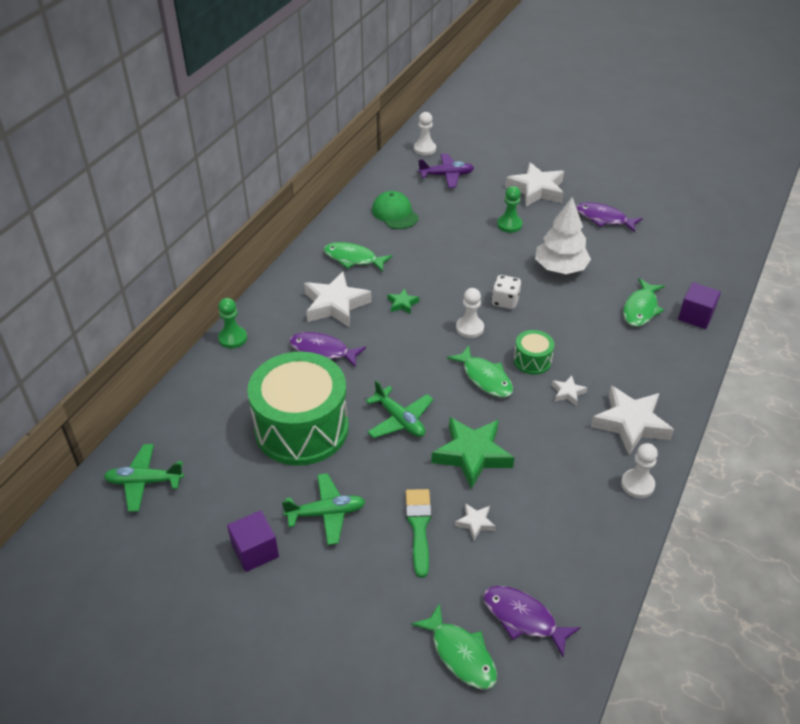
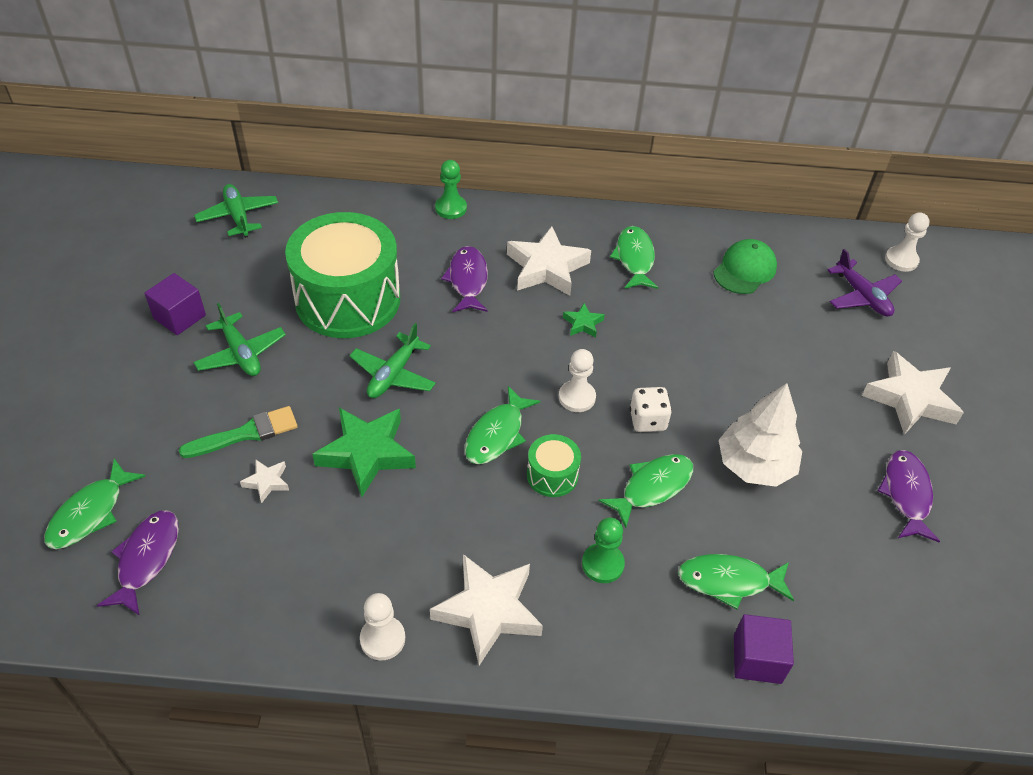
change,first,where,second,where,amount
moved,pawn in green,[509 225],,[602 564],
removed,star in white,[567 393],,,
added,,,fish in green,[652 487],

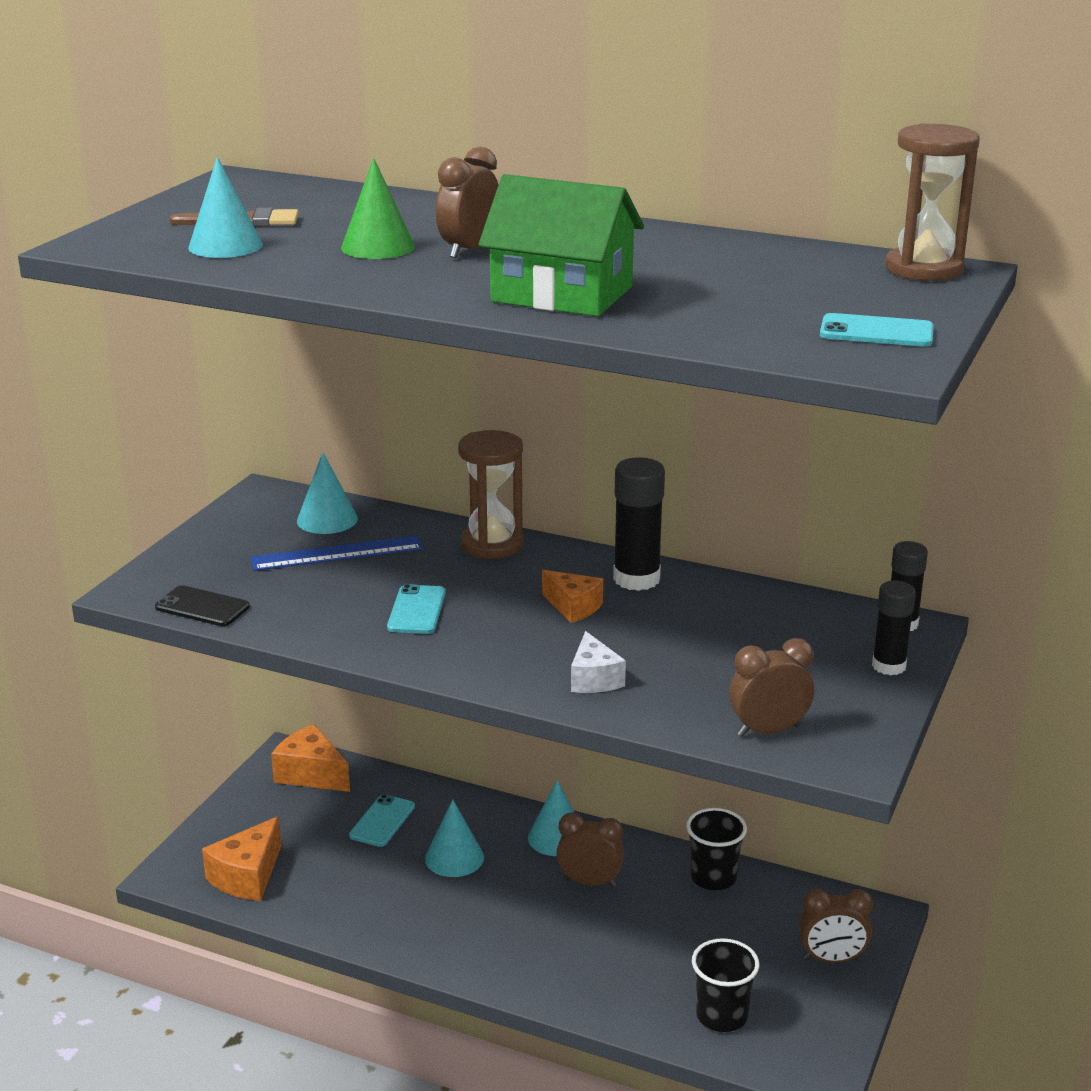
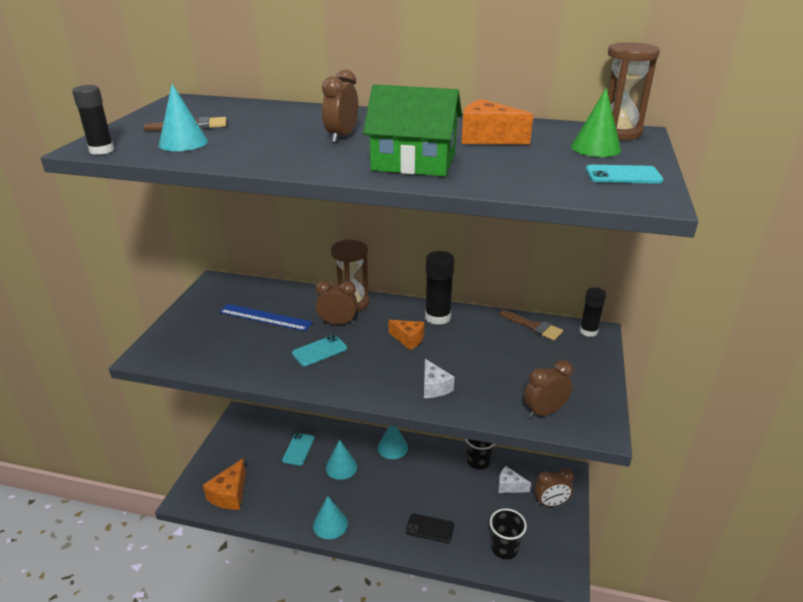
change,first,where,second,where,amount
moved,cone in green,[378 247],,[595 148],
moved,cone in turquoise,[327 519],,[330 524],
turned,ruler in blue,[337 554],,[265 317],45 degrees clockwise
moved,glue stick in black,[888 666],,[102 150],
turned,phone in turquoise,[416 610],,[319 351],60 degrees clockwise
moved,phone in black,[202 607],,[430 528],
moved,cheese in orange,[311 774],,[487 138],
moved,clock in brown,[590 882],,[337 323],
added,,,brush in brown,[533 327],
added,,,cheese in white,[509 486],

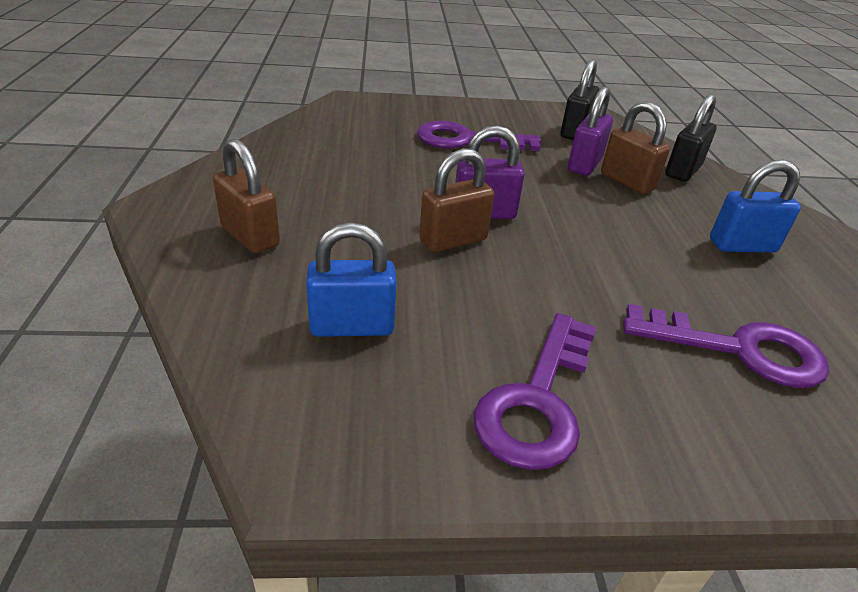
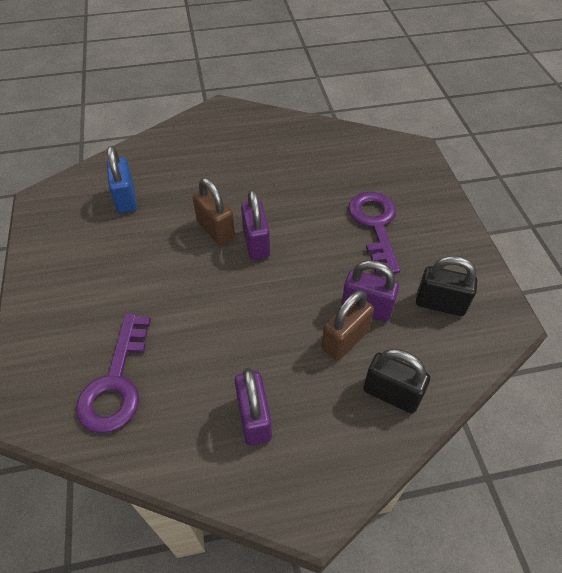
change,first,where,second,where,amount
removed,padlock in brown,[250 236],,,
recoloured,padlock in blue,[742 246],padlock in purple,[254 418],
removed,key in purple,[538 400],,,

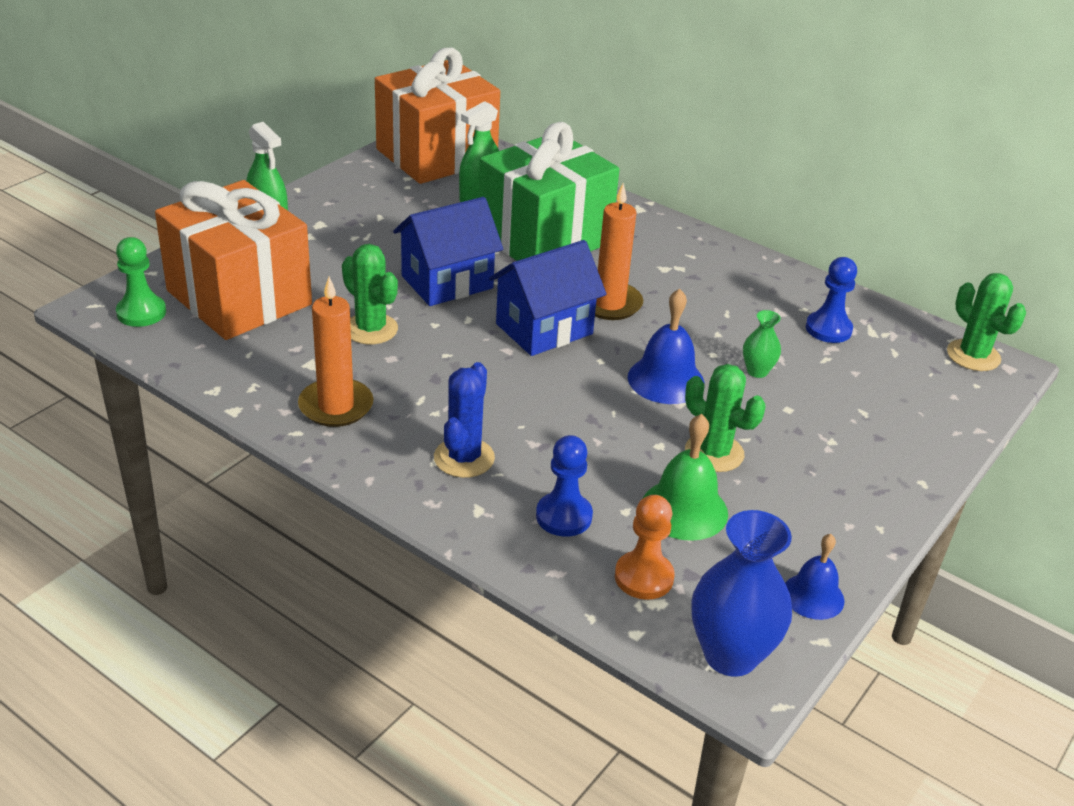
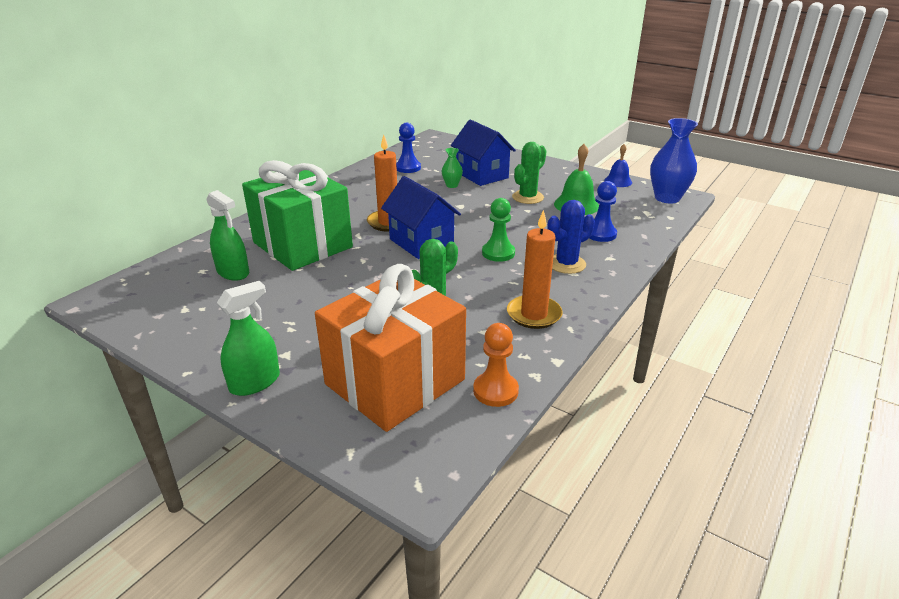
change,first,where,second,where,amount
removed,gift in orange,[436 155],,,
moved,house in blue,[447 282],,[482 175],
moved,pawn in green,[141 312],,[498 253],
removed,cactus in green,[973 356],,,
removed,bell in blue,[666 380],,,
turned,cactus in blue,[464 458],,[566 264],45 degrees counterclockwise
moved,pawn in orange,[644 577],,[495 391],

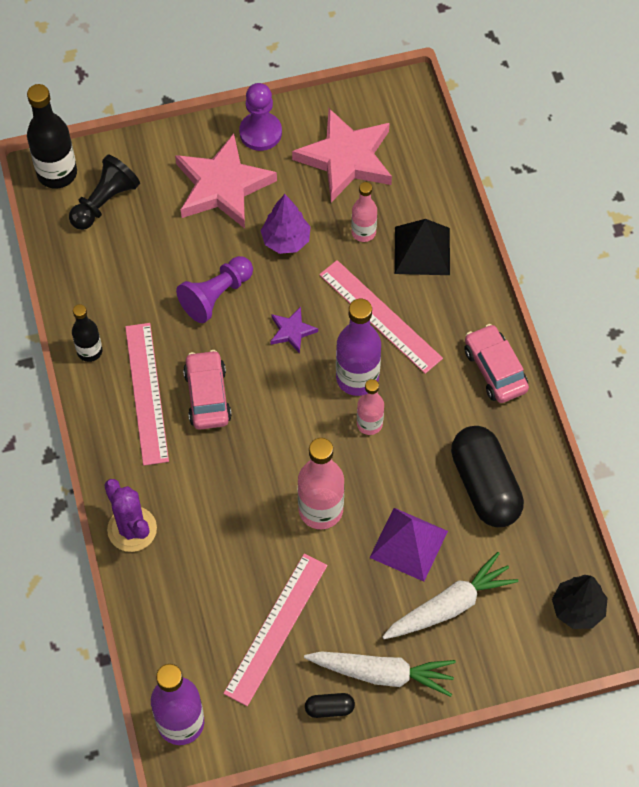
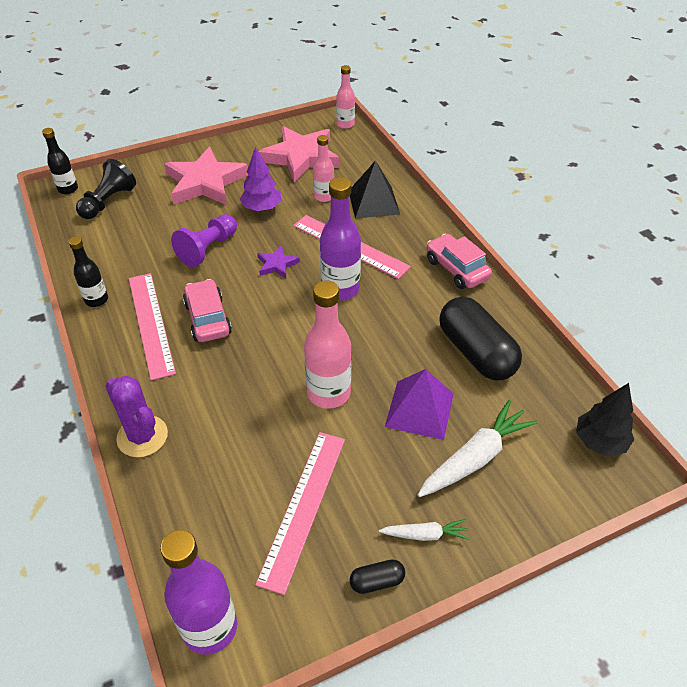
change,first,where,second,where,amount
removed,pawn in purple,[260 132],,,
resized,bottle in black,[57 173],,[68 189],x0.60
moved,bottle in pink,[369 424],,[345 124],
resized,carrot in white,[382 673],,[425 534],x0.54

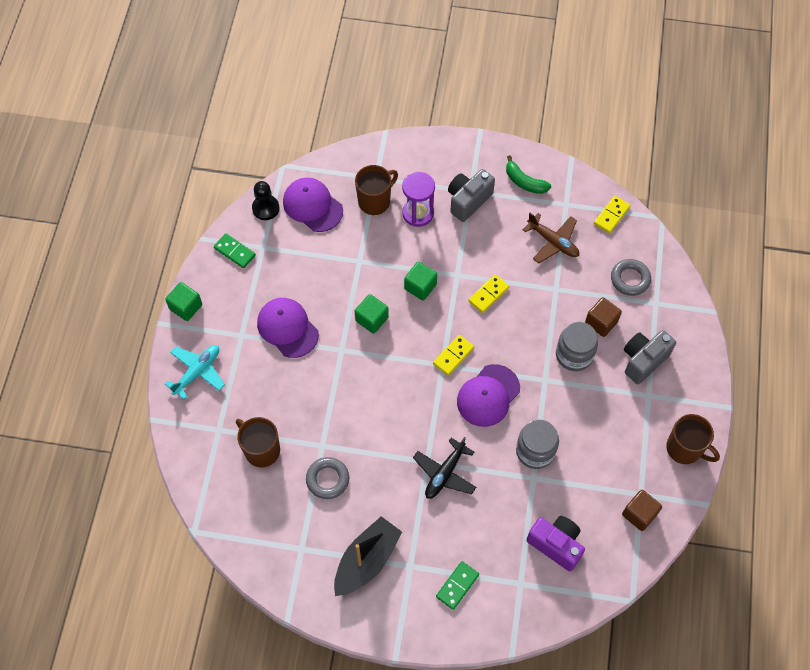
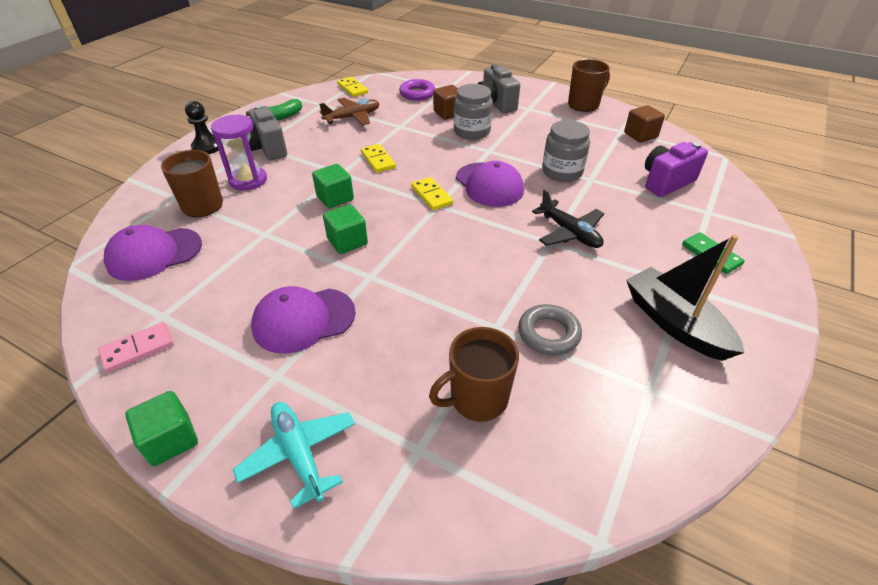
change,first,where,second,where,amount
moved,pawn in black,[265 208],,[207 147],
recoloured,domino in green,[235 252],domino in pink,[138 349],
recoloured,ring in grey,[630 279],ring in purple,[417 94],

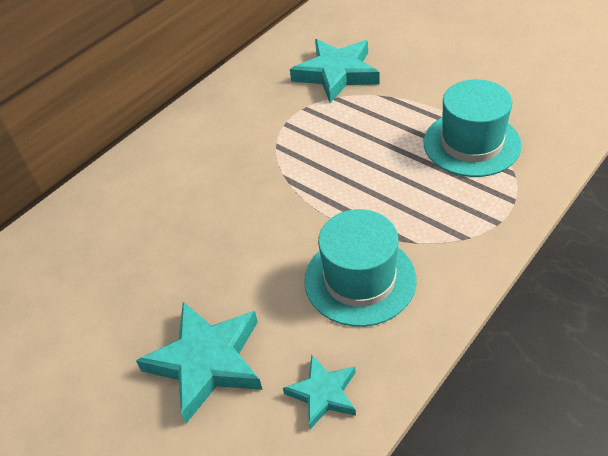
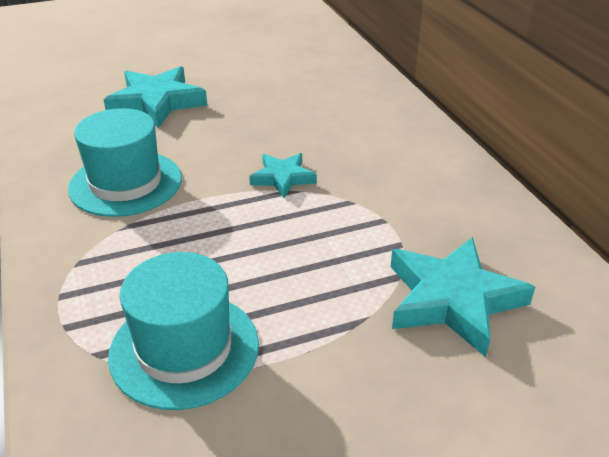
change,first,where,second,where,amount
moved,star in turquoise,[323 393],,[283 178],

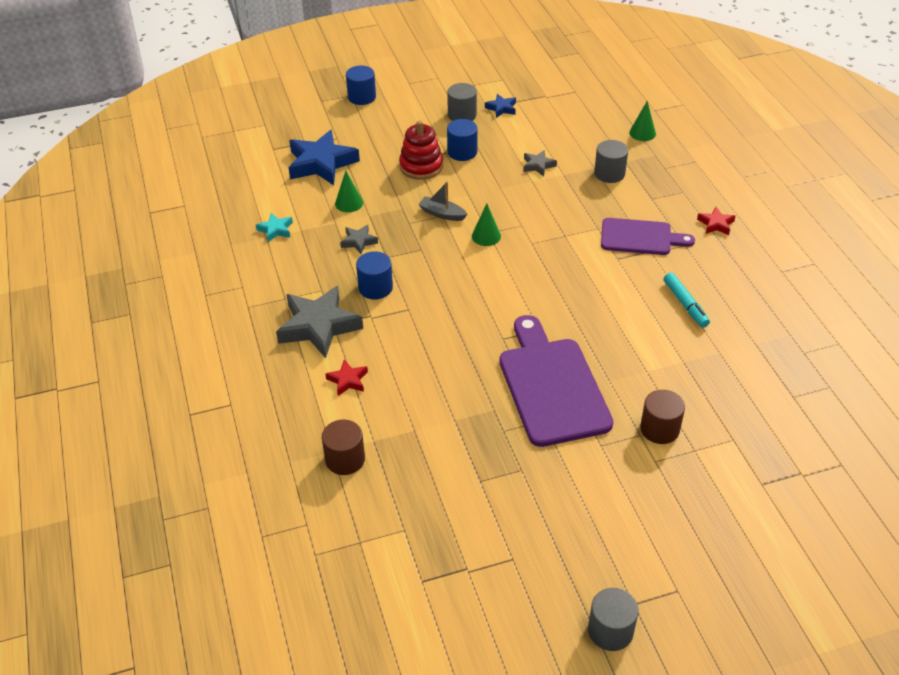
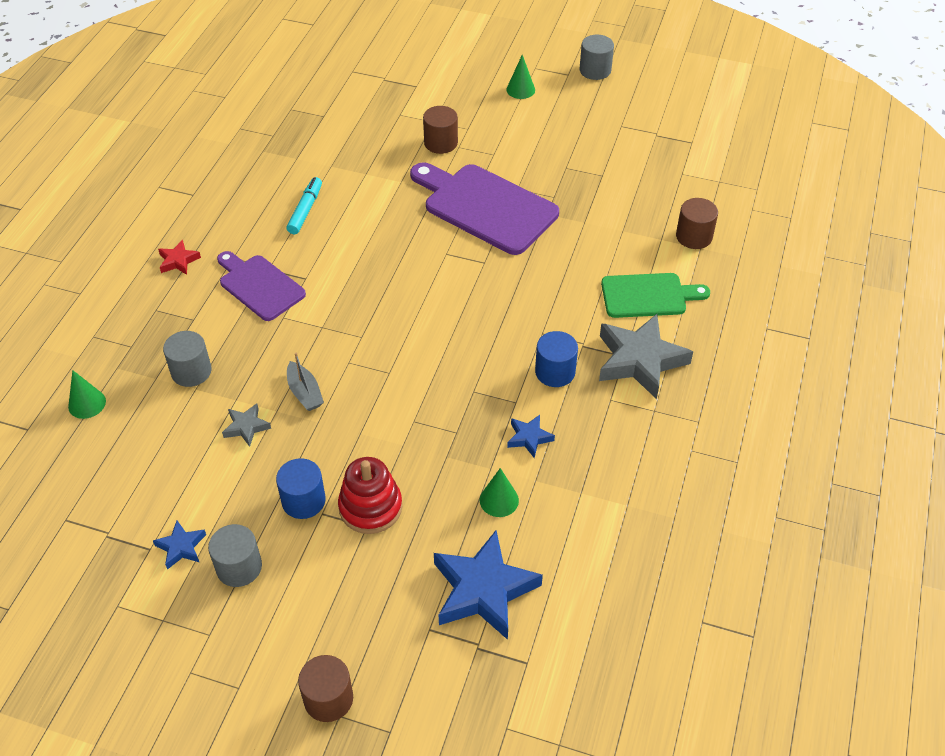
change,first,where,second,where,amount
recoloured,cylinder in blue,[362 97],cylinder in brown,[328 698],
moved,boat in grey,[442 214],,[305 392],
moved,cone in green,[486 236],,[520 89],
removed,star in turquoise,[276 230],,,
recoloured,star in grey,[359 241],star in blue,[529 438],
turned,cutting board in purple,[551 386],,[485 207],105 degrees clockwise
replaced,star in red,[348 380],cutting board in green,[648 295],

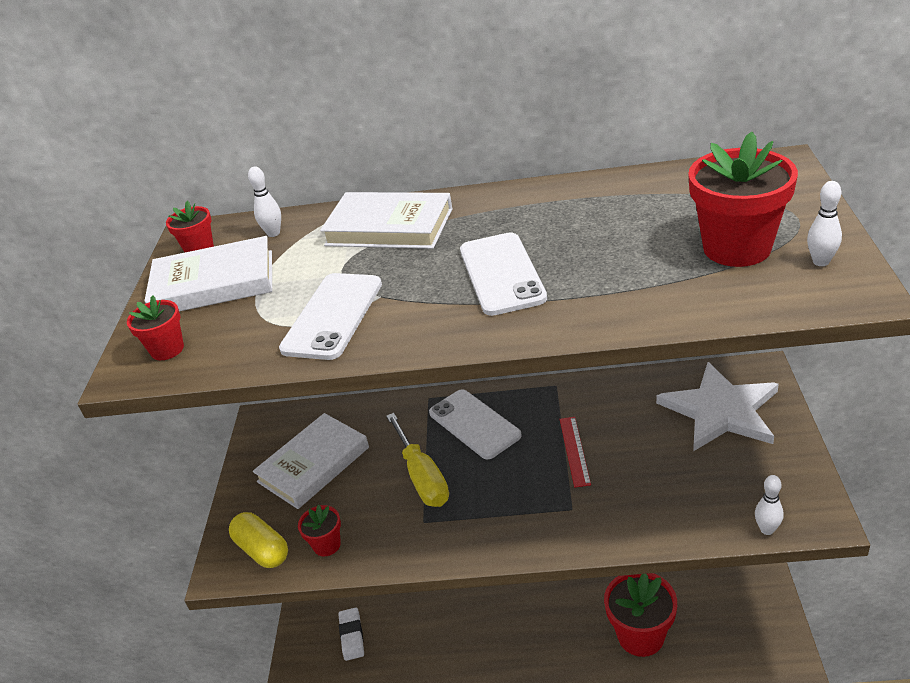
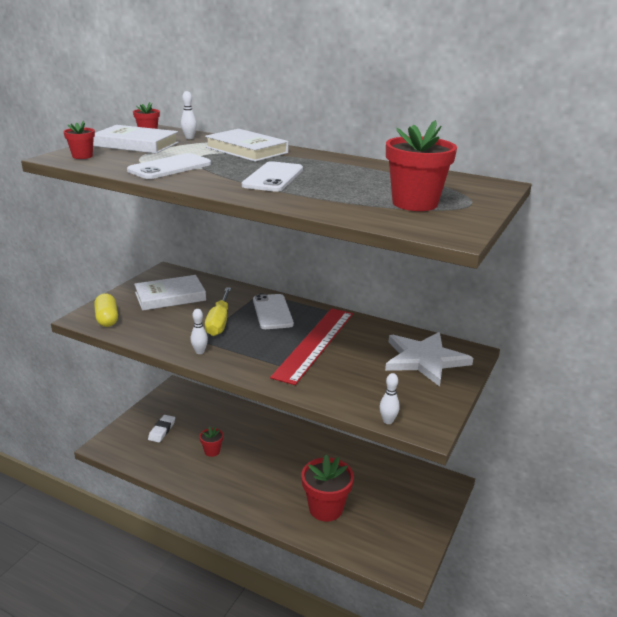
change,first,where,second,where,amount
moved,bowling pin in white,[821 262],,[199 352],
resized,ruler in red,[574 451],,[314 343],x2.24
moved,flower pot in red,[327 545],,[212 451],

